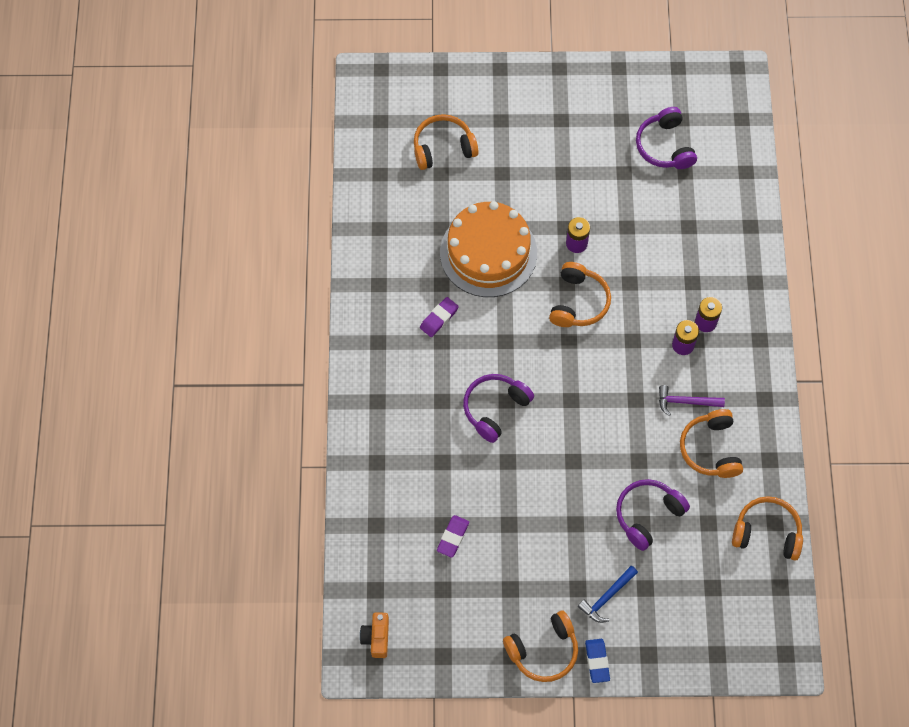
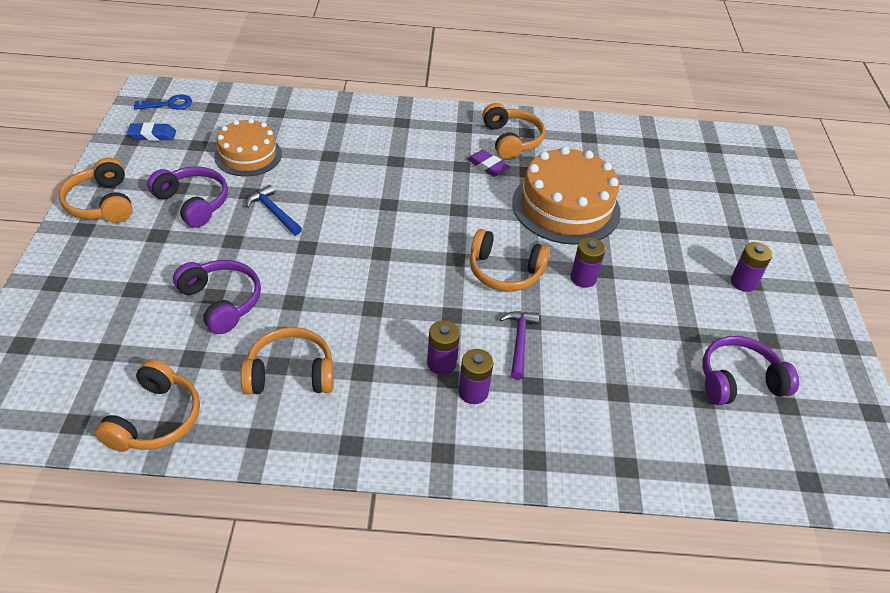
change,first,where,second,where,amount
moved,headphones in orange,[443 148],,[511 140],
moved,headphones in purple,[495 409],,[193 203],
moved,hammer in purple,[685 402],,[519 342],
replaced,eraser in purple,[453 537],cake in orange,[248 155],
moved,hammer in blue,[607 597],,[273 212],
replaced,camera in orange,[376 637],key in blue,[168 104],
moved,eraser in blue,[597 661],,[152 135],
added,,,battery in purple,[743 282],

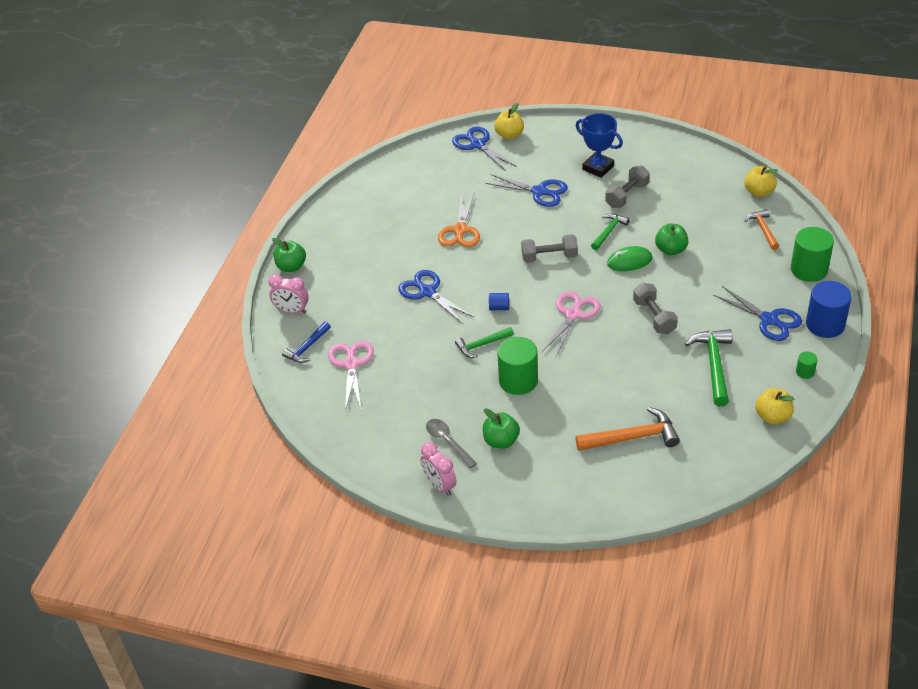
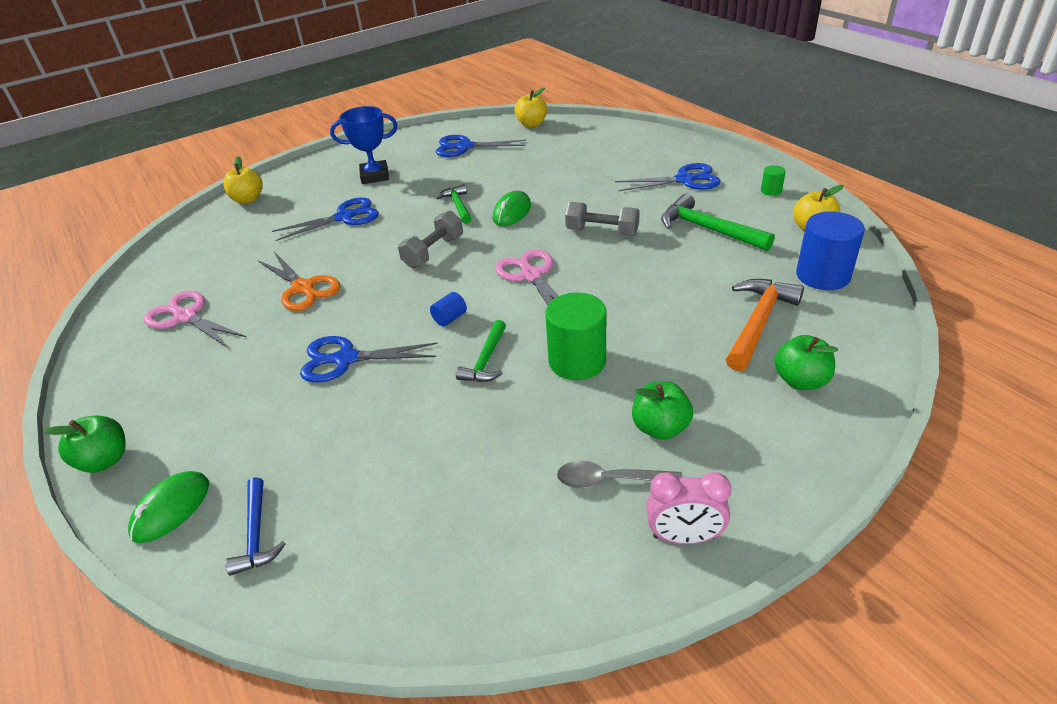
change,first,where,second,where,amount
moved,scissors in blue,[477 144],,[464 147],
removed,dumbbell in grey,[627 195],,,
removed,hammer in orange,[763 229],,,
moved,apple in green,[671 250],,[800 381],
removed,cylinder in green,[809 269],,,
replaced,clock in pink,[292 311],mouse in green,[171 509],
moved,cylinder in blue,[825 324],,[823 275],
moved,scissors in pink,[351 364],,[185 316],

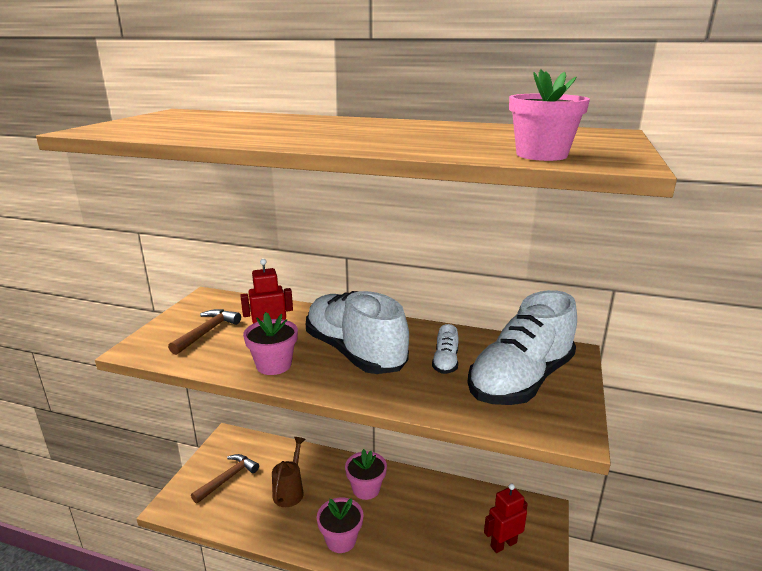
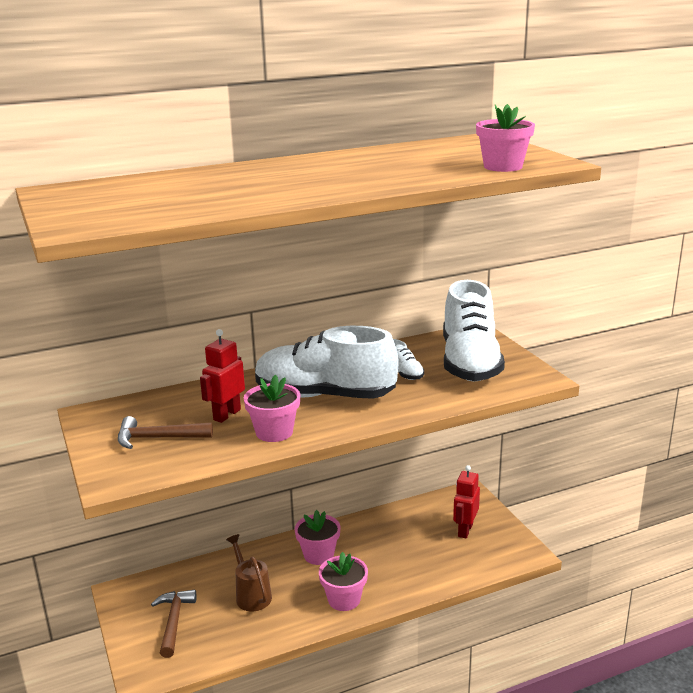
change,first,where,second,where,amount
turned,hammer in brown,[207 332],,[158 438],75 degrees counterclockwise

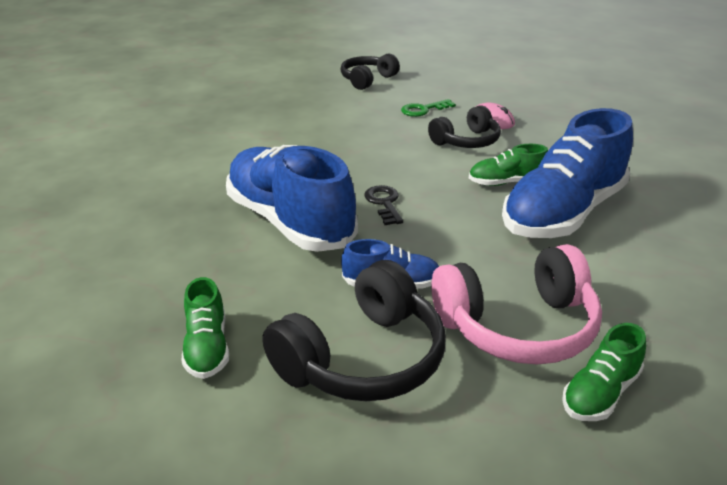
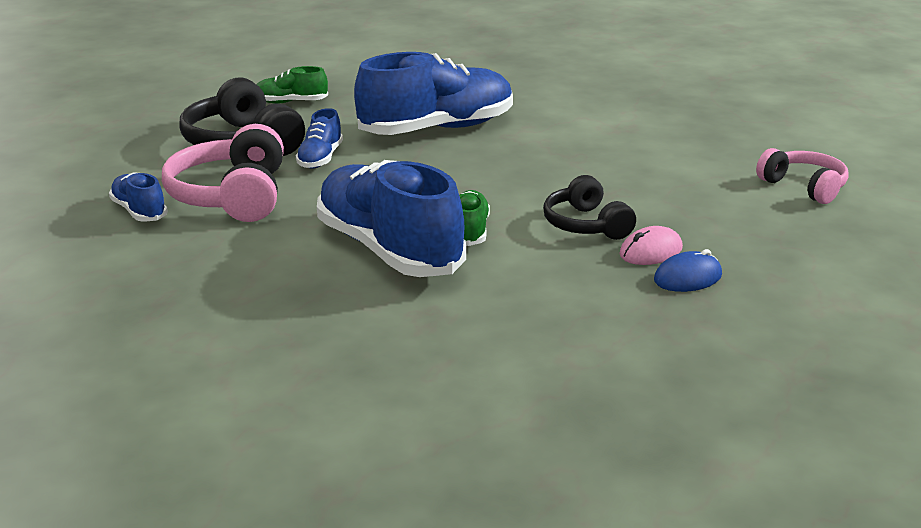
change,first,where,second,where,amount
recoloured,headphones in black,[367 80],headphones in pink,[804 187],
removed,key in green,[423 110],,,
removed,key in black,[384 203],,,
recoloured,shoe in green,[600 393],shoe in blue,[139 211],
added,,,mouse in blue,[688 278],

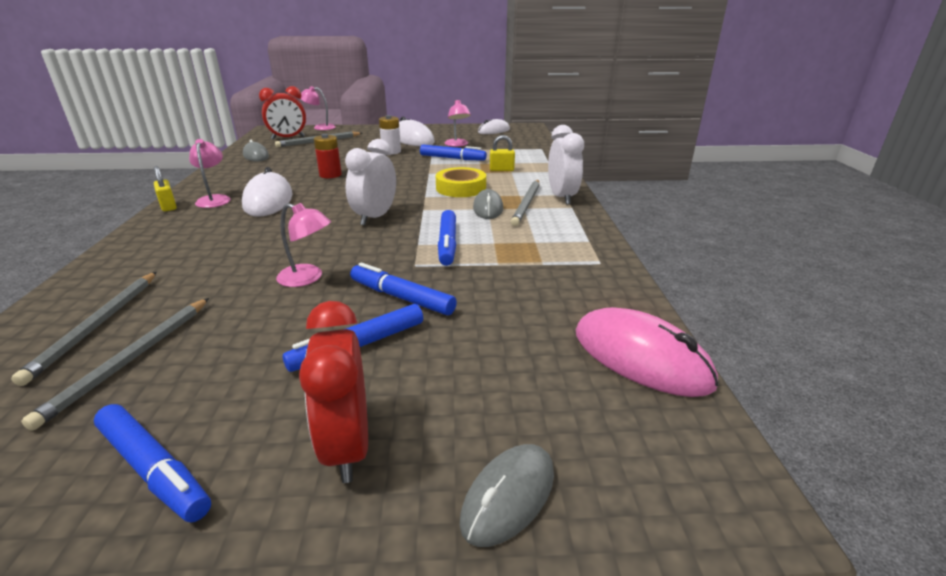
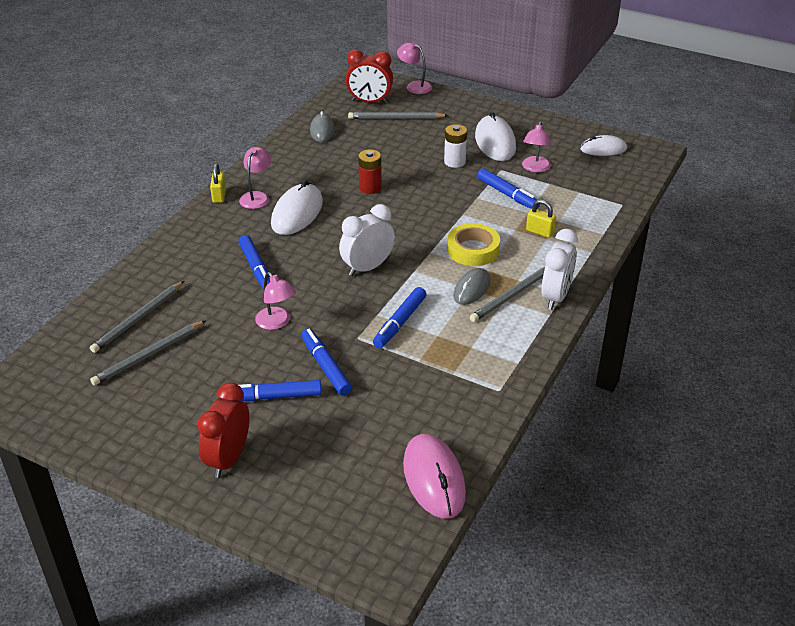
change,first,where,second,where,amount
moved,marker in blue,[154 469],,[256 268],
removed,mouse in grey,[508 496],,,

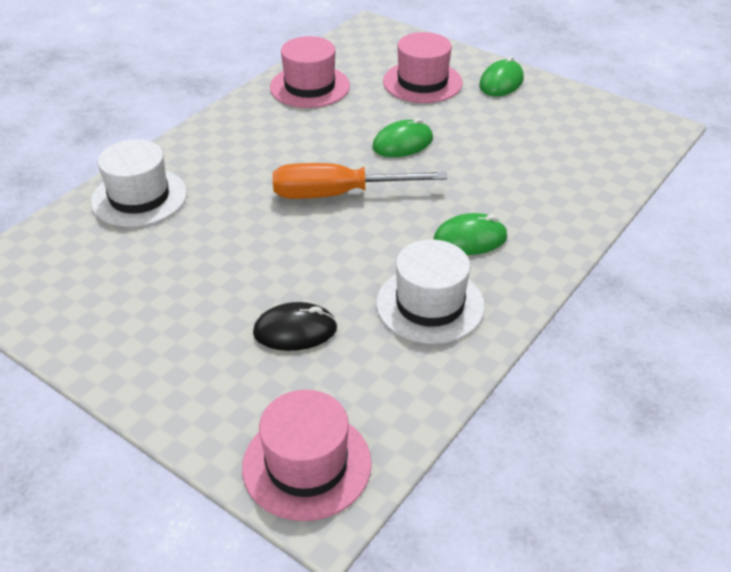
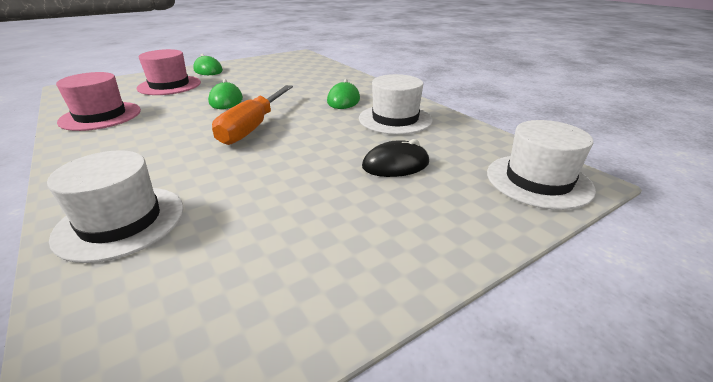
change,first,where,second,where,amount
turned,mouse in black,[295 331],,[395 165],60 degrees clockwise
recoloured,hat in pink,[307 464],hat in white,[538 180],

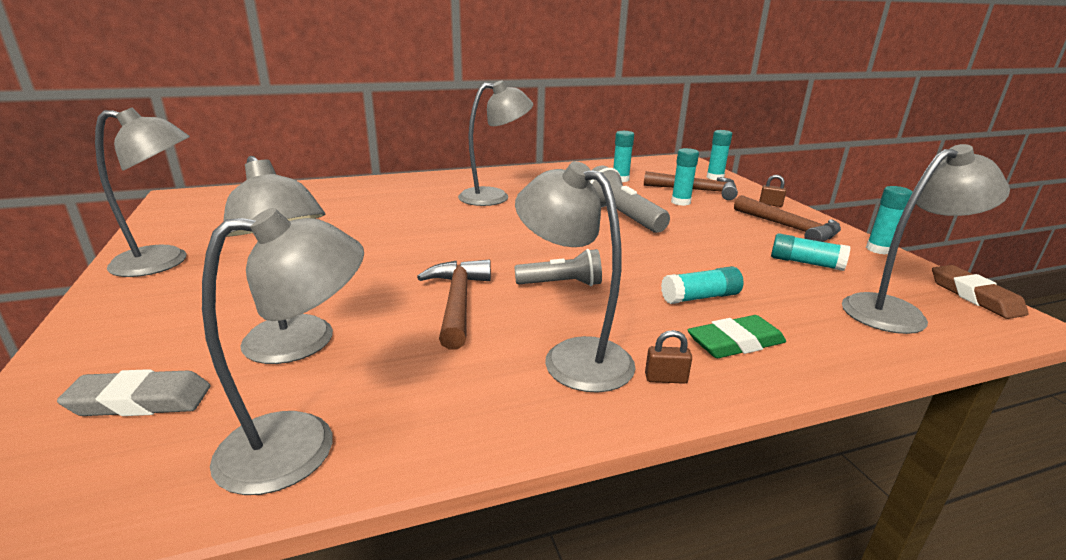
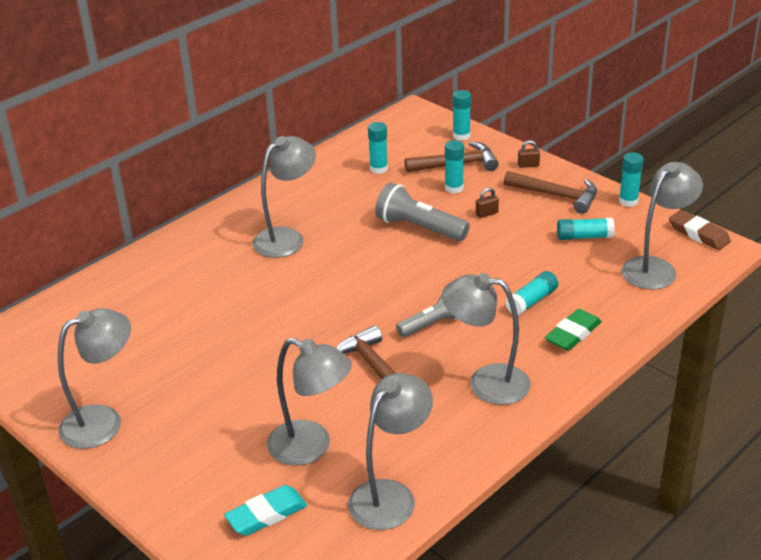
change,first,where,second,where,amount
moved,padlock in brown,[665 378],,[486 214],
recoloured,eraser in grey,[140 401],eraser in turquoise,[266 514],

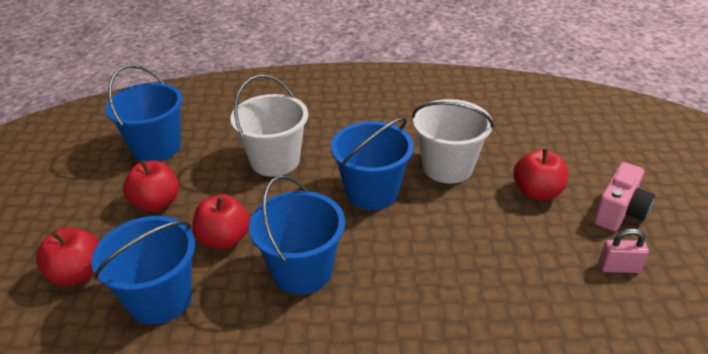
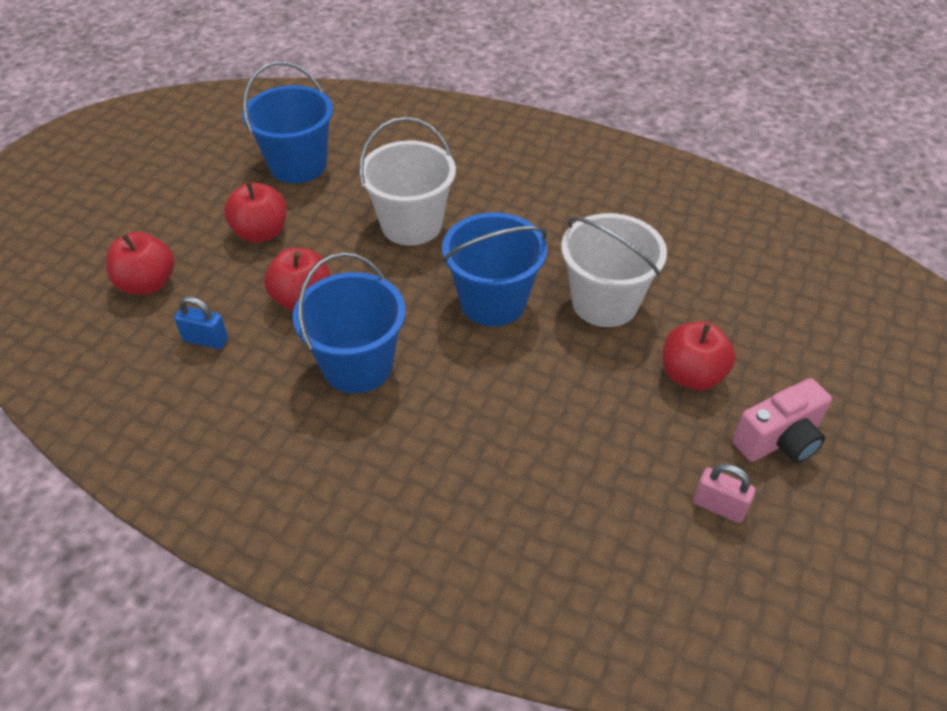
change,first,where,second,where,amount
replaced,bucket in blue,[160 298],padlock in blue,[206 340],

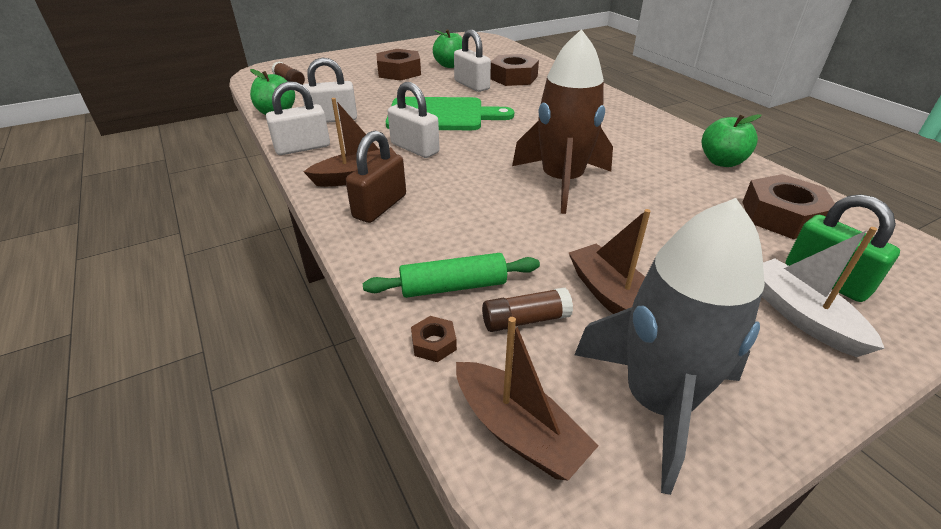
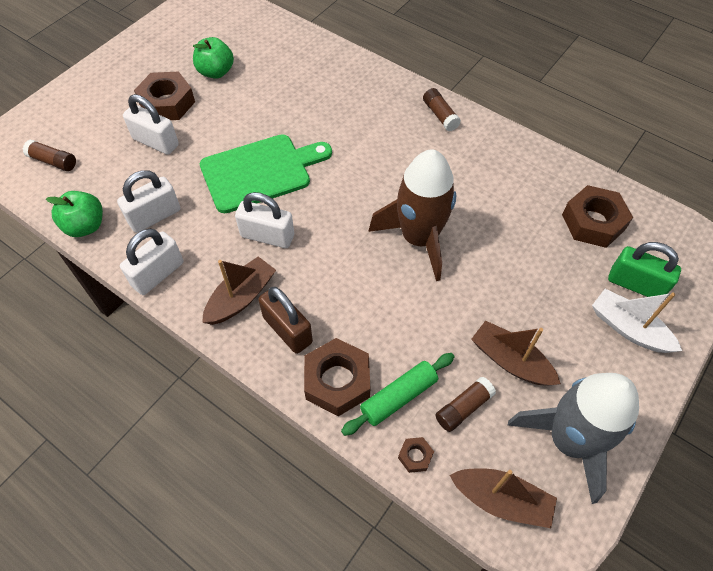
change,first,where,second,where,amount
moved,padlock in white,[472 85],,[156 142],
moved,nut in brown,[513 77],,[337 381],
removed,apple in green,[722 162],,,
turned,padlock in brown,[380 206],,[287 330],45 degrees counterclockwise
added,,,glue stick in brown,[440 115],

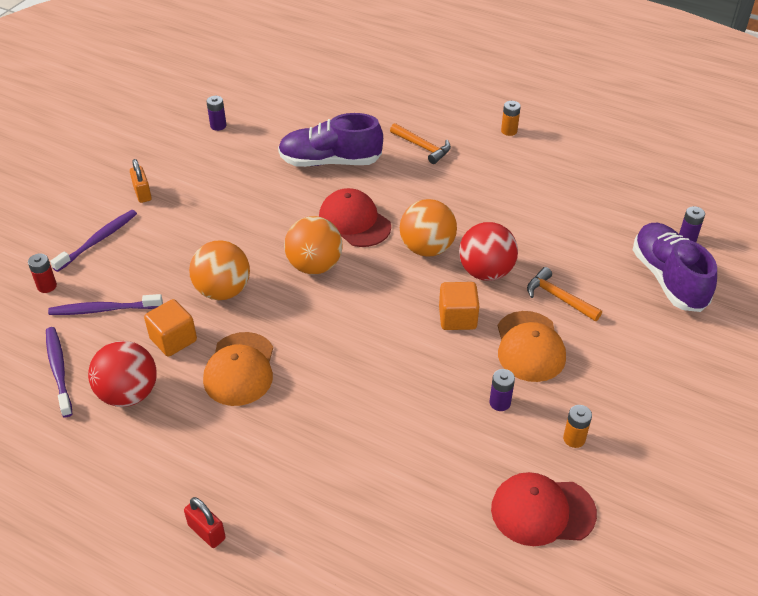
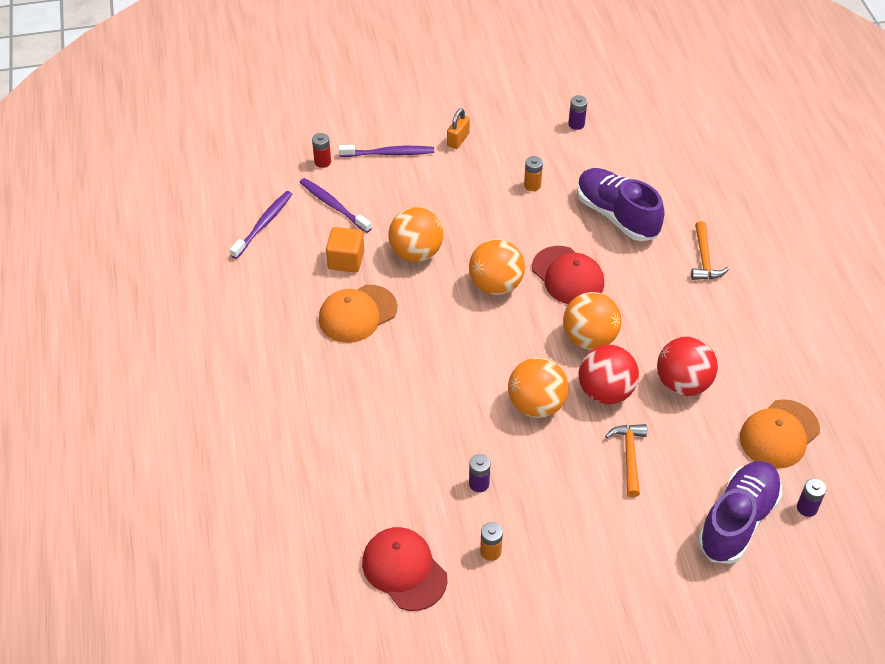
change,first,where,second,where,amount
moved,battery in orange,[509 131],,[532 185],
turned,cap in red,[354 221],,[567 276],135 degrees clockwise
replaced,cube in orange,[457 318],ball in orange,[536 405],
moved,cap in orange,[529 346],,[779 434],
moved,ball in red,[129 394],,[683 383],
removed,padlock in red,[207 532],,,

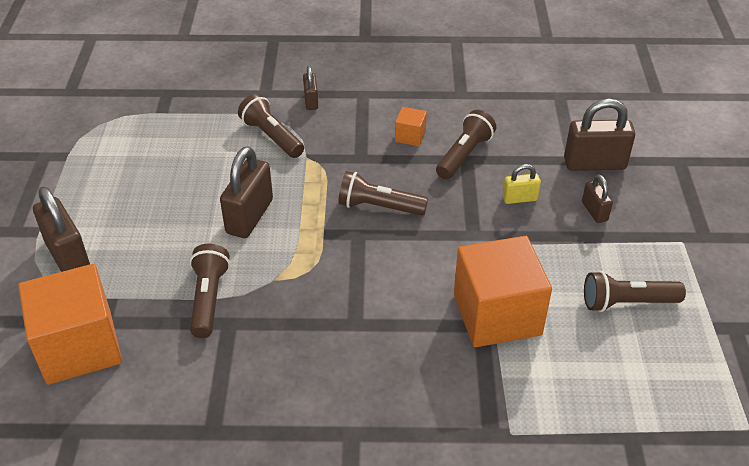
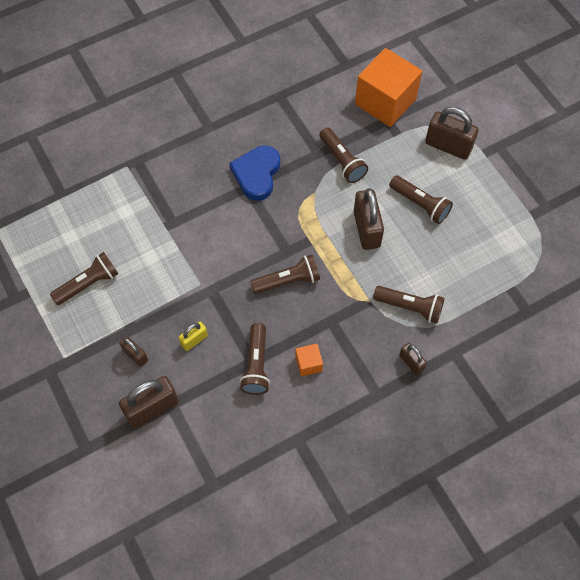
change,first,where,second,where,amount
removed,cube in orange,[497 314],,,
added,,,heart in blue,[257 174],
added,,,flashlight in brown,[420 204],

